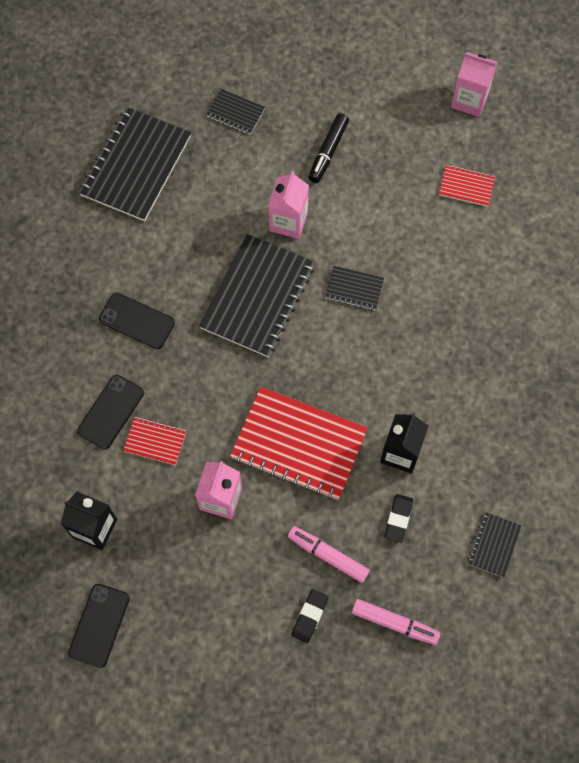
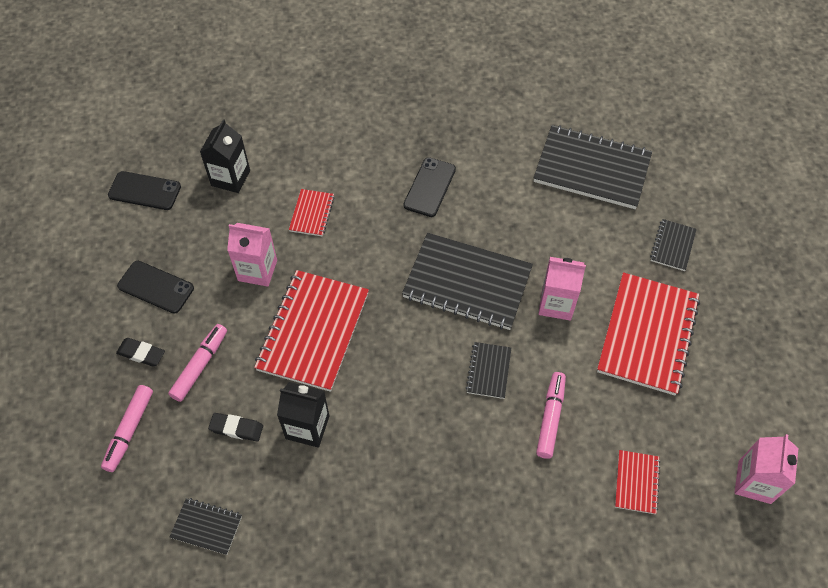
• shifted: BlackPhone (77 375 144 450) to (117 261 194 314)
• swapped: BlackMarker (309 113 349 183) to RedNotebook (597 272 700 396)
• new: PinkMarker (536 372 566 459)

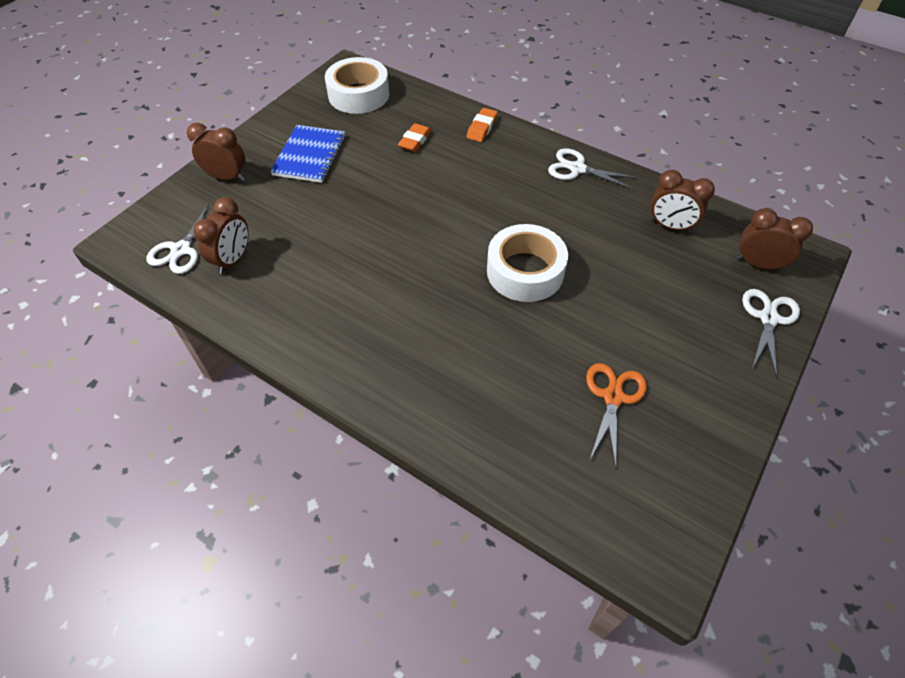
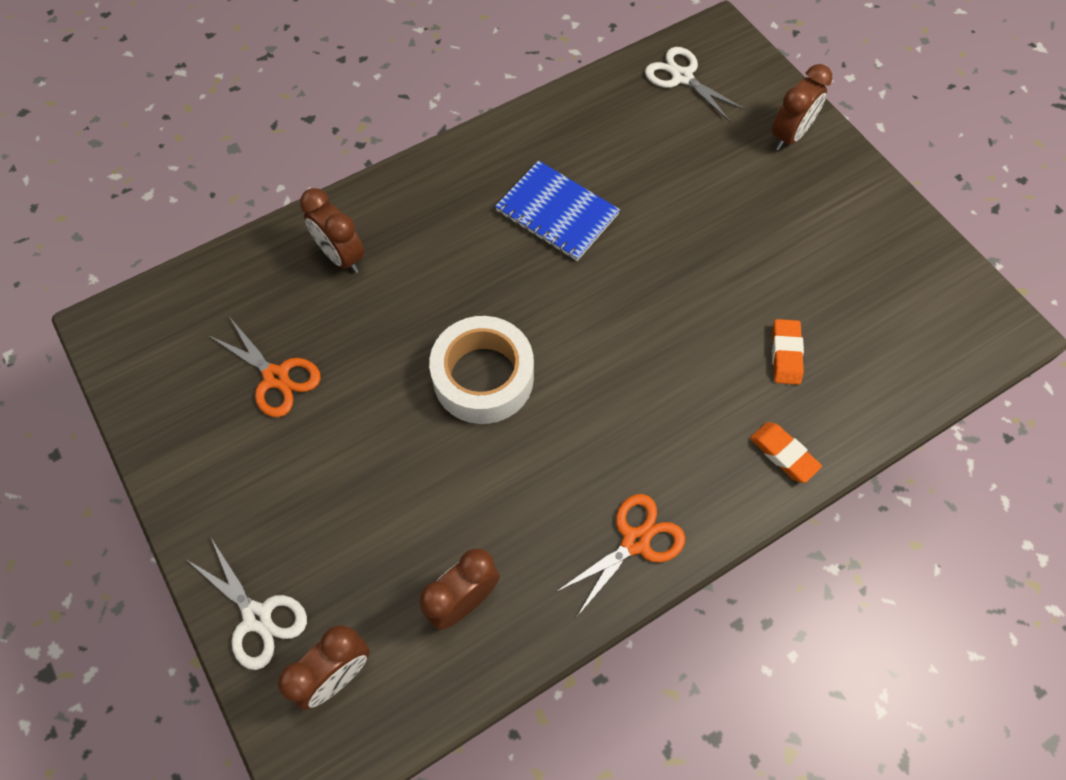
• shifted: BrownClock (194 197 249 274) to (300 188 364 273)
• shifted: BlueNotebook (270 125 346 183) to (495 161 620 261)
• gone: WhiteTape (325 57 389 114)
• rotated: OrangeEraser (398 123 432 152) = (772 319 804 385) 45 degrees clockwise
• repainted: WhiteScissors (548 148 638 189) to OrangeScissors (556 494 685 615)

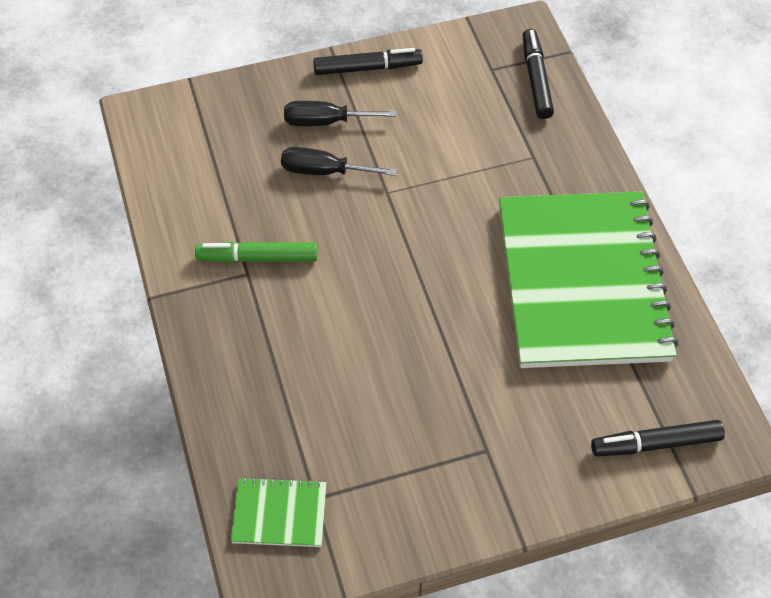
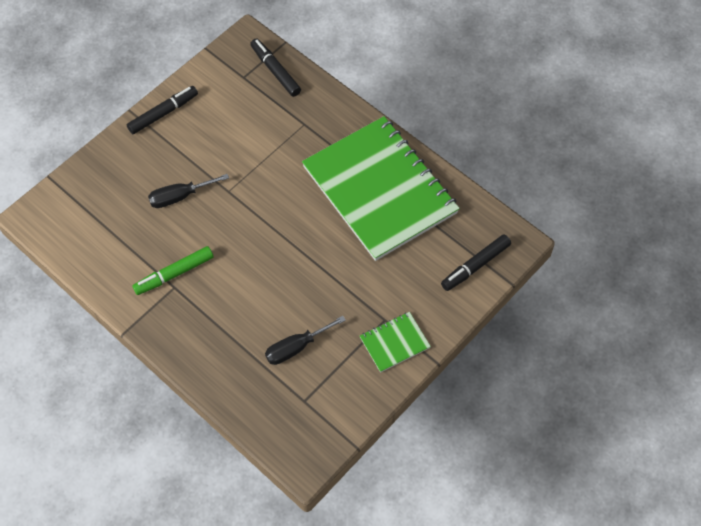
• shifted: GreenNotebook (231 477 327 547) to (360 312 431 373)
• shifted: BlackScrewdriver (284 101 397 126) to (265 316 346 365)

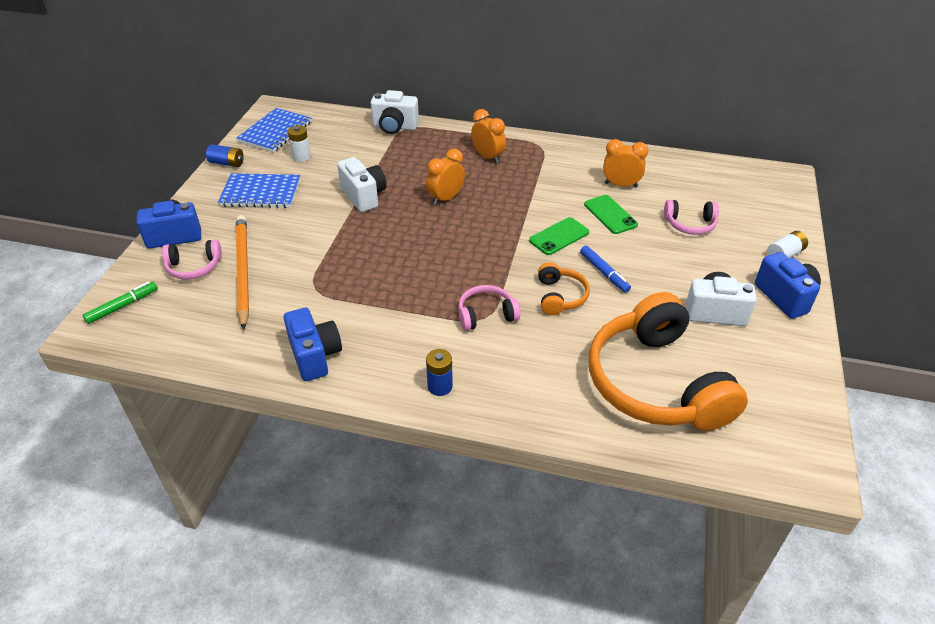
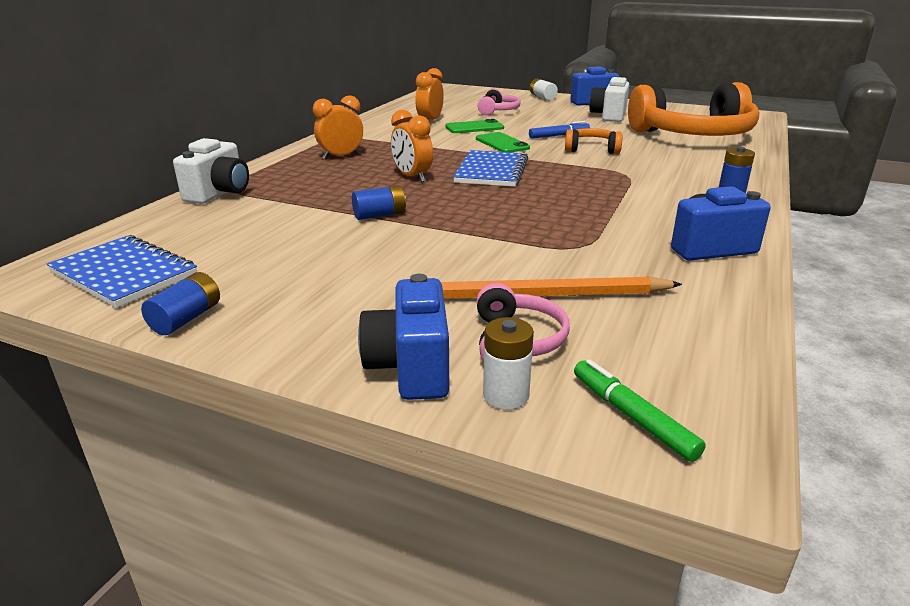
• shifted: BlueNotebook (218 173 300 208) to (453 150 528 187)
• shifted: WhiteBattery (288 125 311 162) to (483 317 534 410)
• swapped: WhiteCamera (337 157 387 212) to BlueBattery (352 185 406 220)
• gone: PinkHeadphones (458 285 520 331)

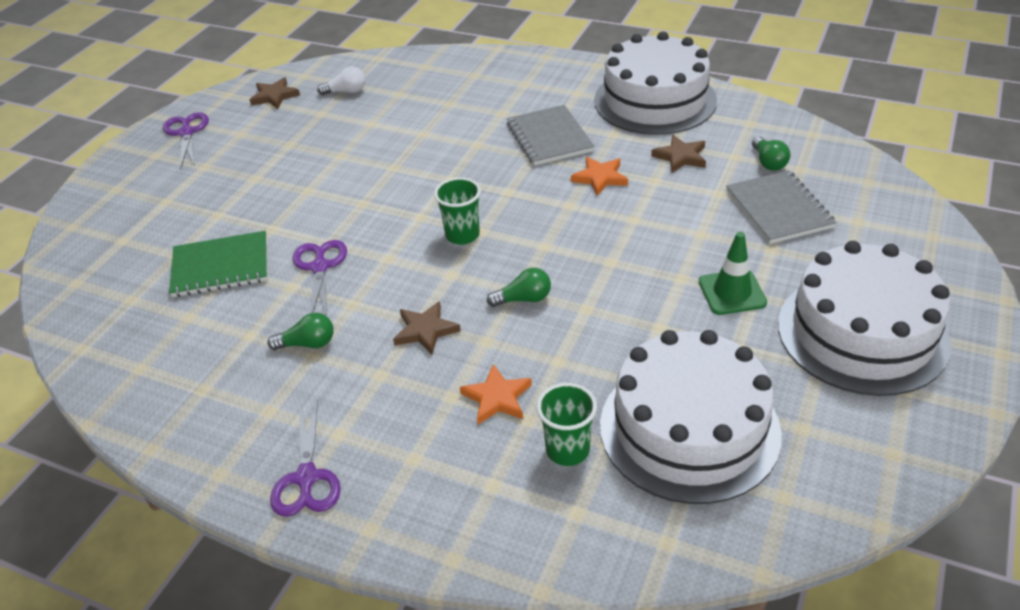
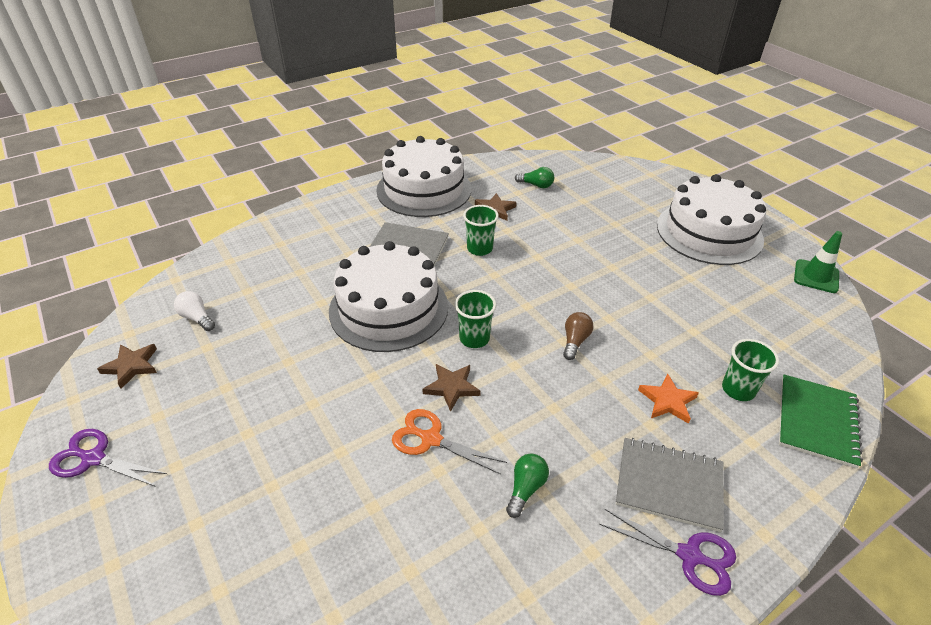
• shifted: GreenNotebook (169 231 267 297) to (779 375 863 469)
• repainted: PurpleScissors (293 240 347 316) to OrangeScissors (392 409 507 475)
• rotated: WhiteLightBulb (317 66 365 95) = (174 291 215 331) 75 degrees counterclockwise
• shifted: BrownStar (393 301 461 355) to (422 364 481 412)
• repainted: GreenLightBulb (487 268 551 307) to BrownLightBulb (563 312 593 360)
• swapped: OrangeStar (571 157 628 196) to GreenCup (463 205 499 256)
• shifted: WhiteCake (600 330 782 504) to (329 241 448 352)
• shifted: GreenTrafficCone (699 232 767 315) to (794 231 842 293)
• shifted: GreyNotebook (726 170 837 244) to (616 438 724 532)

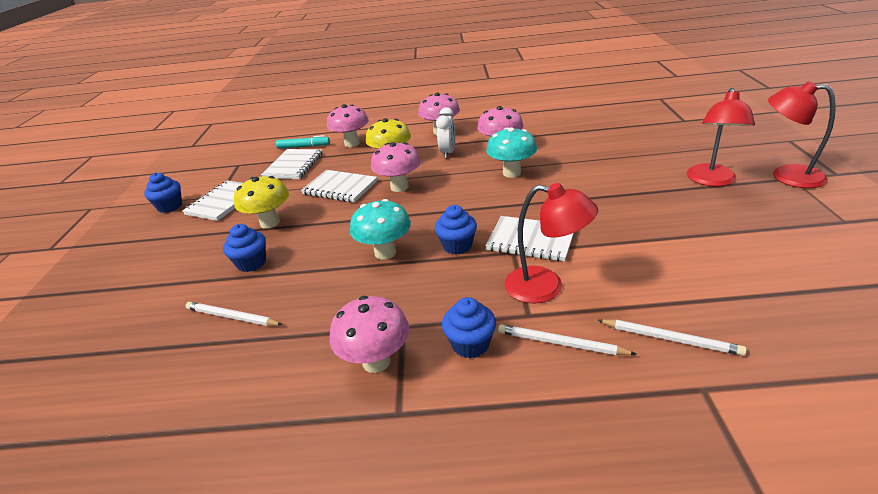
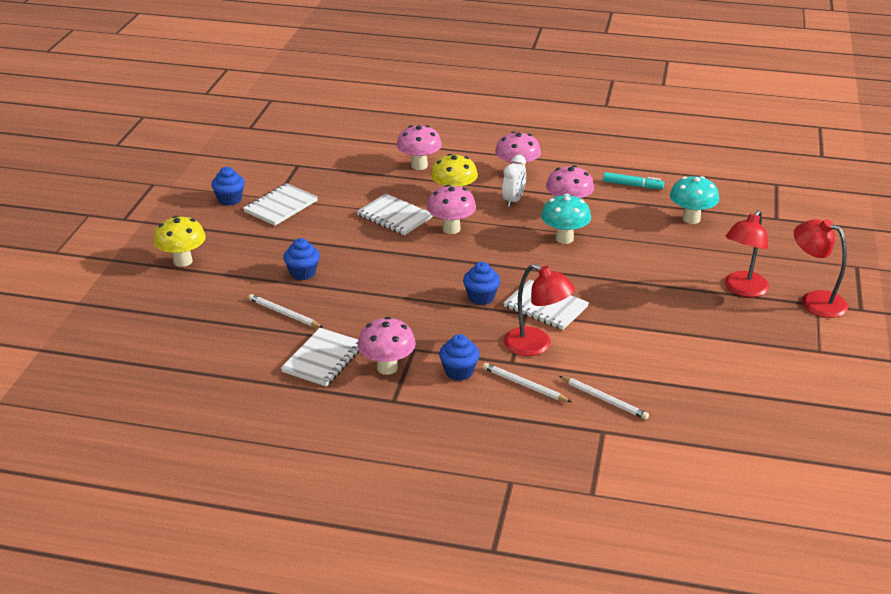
• shifted: YellowMushroom (234 176 289 229) to (153 216 206 267)
• shifted: WhiteNotebook (261 149 323 179) to (281 328 359 387)
• shifted: TurquoiseMarker (276 135 330 149) to (603 172 664 189)
• shifted: TurquoiseMushroom (350 199 411 260) to (670 176 719 224)

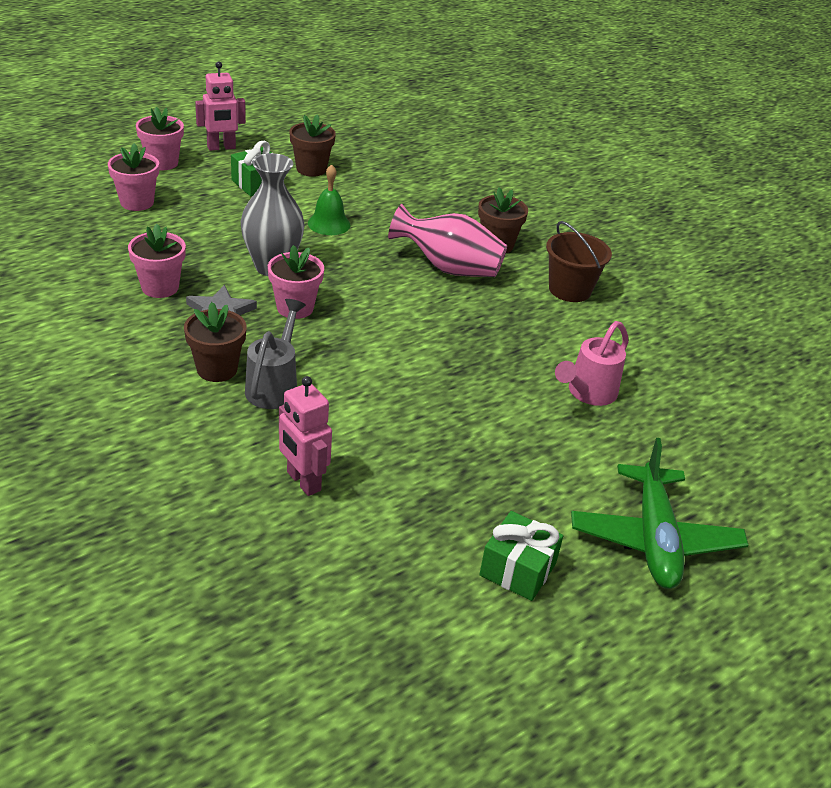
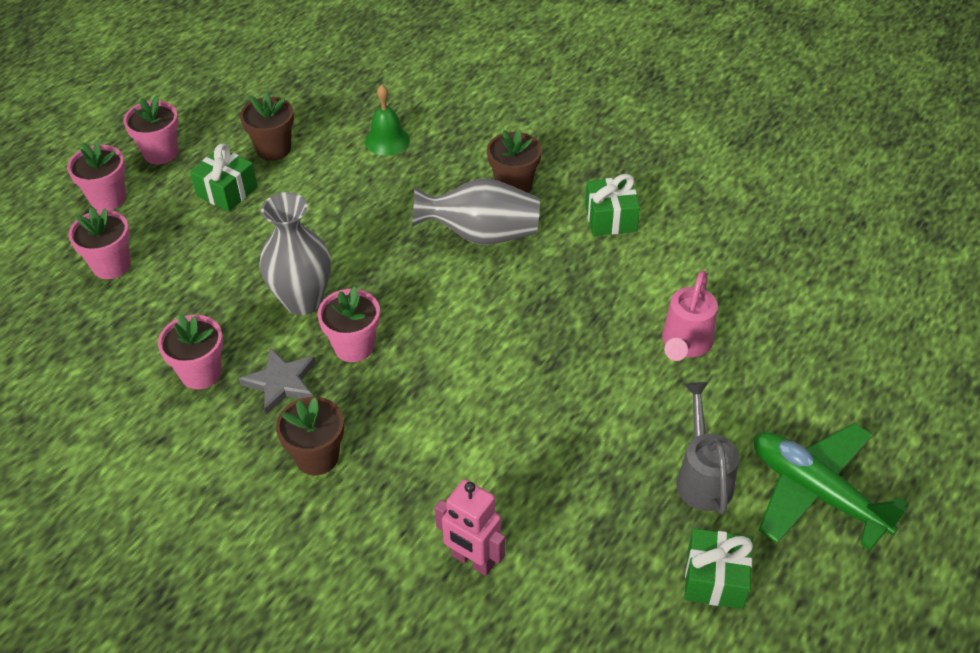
• swapped: PinkRobot (195 61 246 151) to PinkFlowerPot (123 96 179 164)
• shifted: GreyWateringCan (245 299 306 409) to (677 382 739 515)
• shifted: GreenBell (308 164 350 235) to (365 85 410 155)
• repainted: PinkVase (388 204 507 277) to GreyVase (412 178 540 245)
• swapped: BrownBucket (546 221 612 302) to GreenGift (585 174 640 236)
• rotated: GreenPlane (571 438 748 589) = (754 423 908 550) 150 degrees clockwise

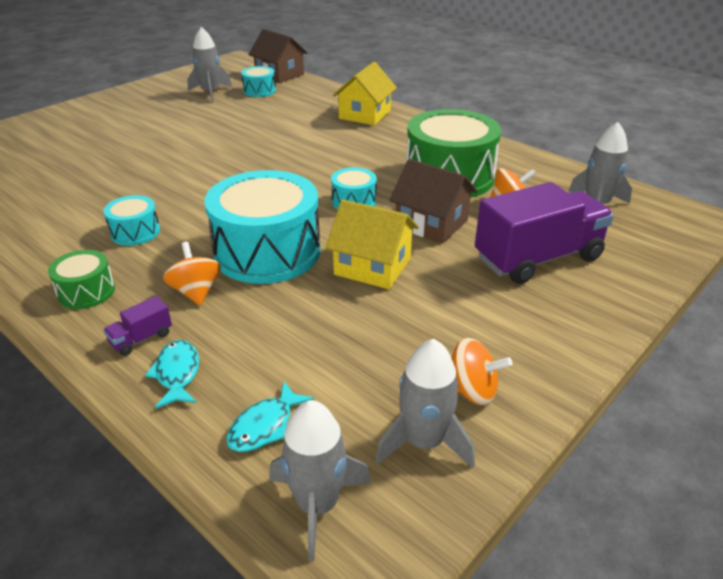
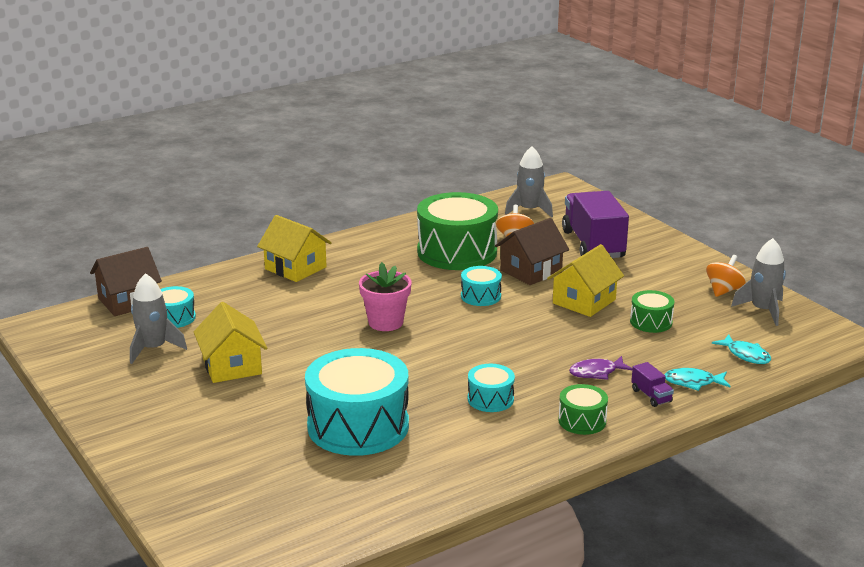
• swapped: OrangeSpinningTop (163 242 221 306) to PurpleFish (569 356 632 380)
• shifted: TurquoiseDrum (204 170 320 284) to (305 348 409 456)
• gone: GreyRocket (269 400 371 561)
• new: YellowHouse (194 302 267 383)
• new: PinkFlowerPot (359 262 411 331)
• new: GreenDrum (630 290 674 333)

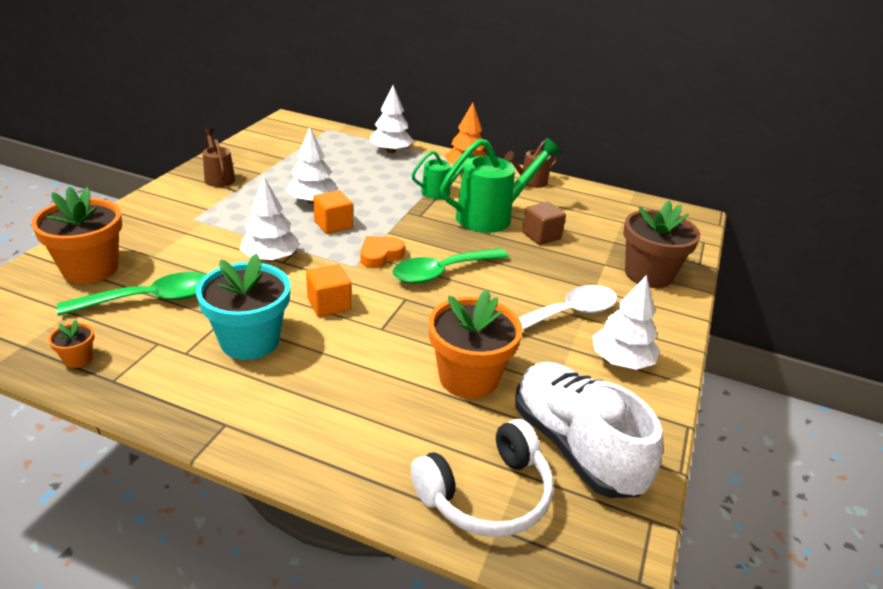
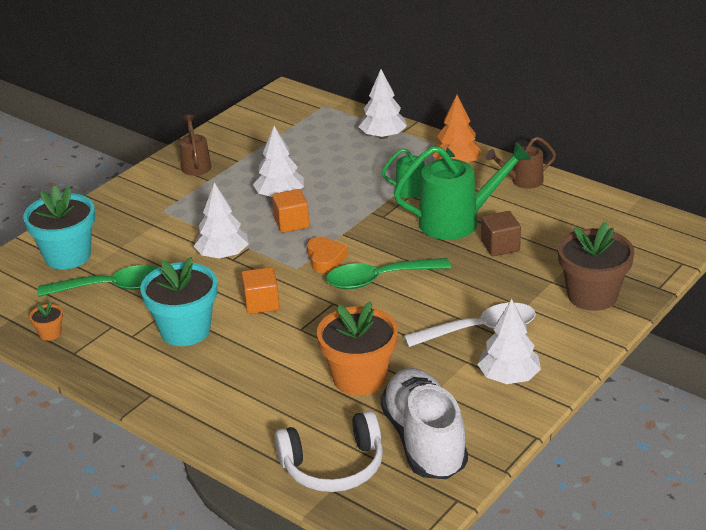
• repainted: OrangeFlowerPot (31 187 122 284) to TurquoiseFlowerPot (23 185 95 269)
• rotated: OrangeHeart (361 236 405 268) = (307 237 348 273) 105 degrees clockwise

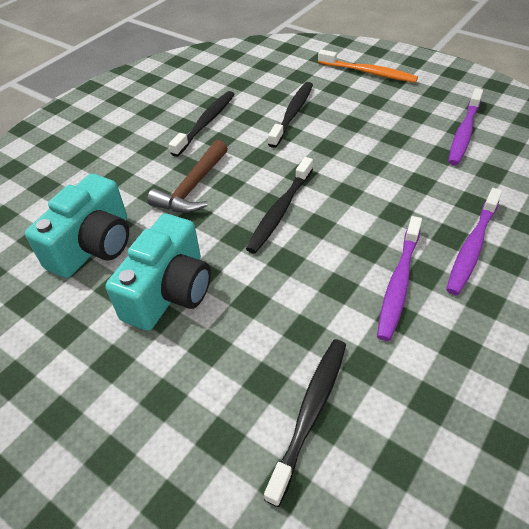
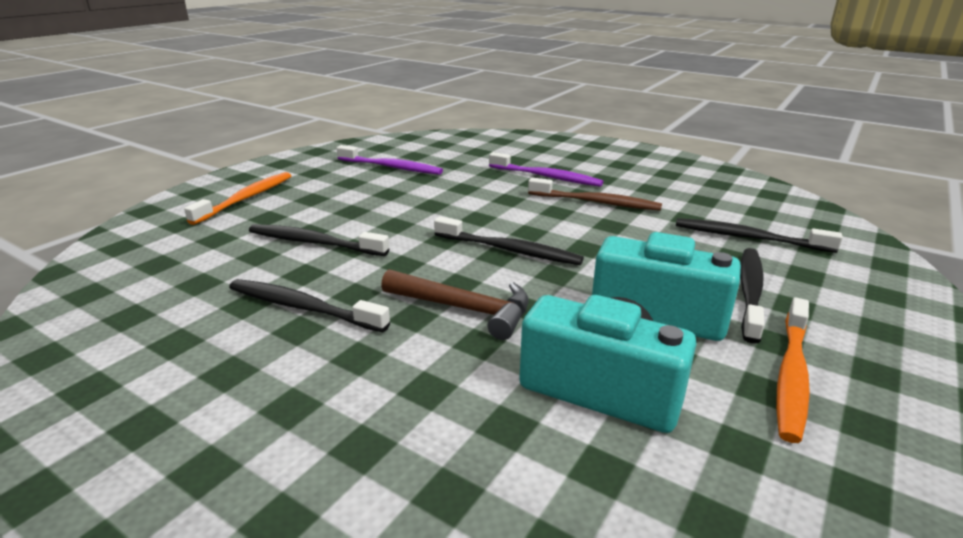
• repainted: PurpleToothbrush (377 216 422 341) to BrownToothbrush (528 178 662 211)
• new: BlackToothbrush (740 248 764 344)
• new: OrangeToothbrush (776 297 810 443)

